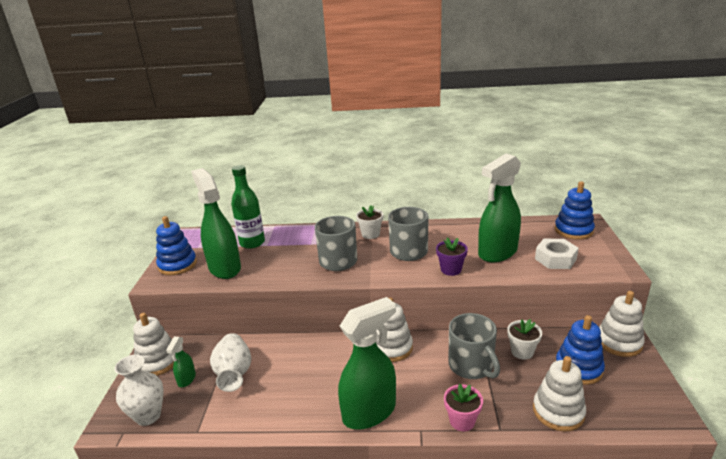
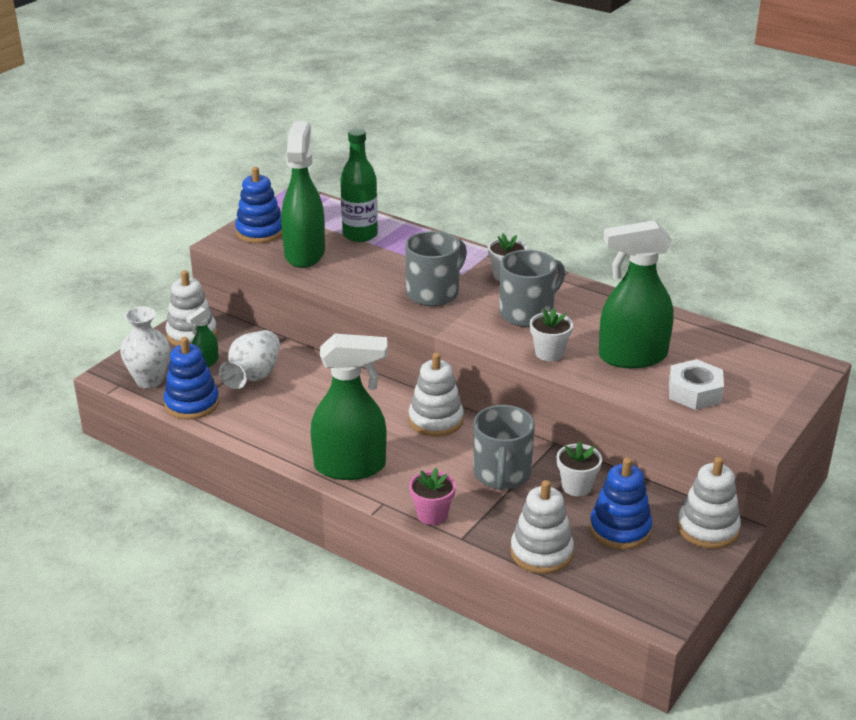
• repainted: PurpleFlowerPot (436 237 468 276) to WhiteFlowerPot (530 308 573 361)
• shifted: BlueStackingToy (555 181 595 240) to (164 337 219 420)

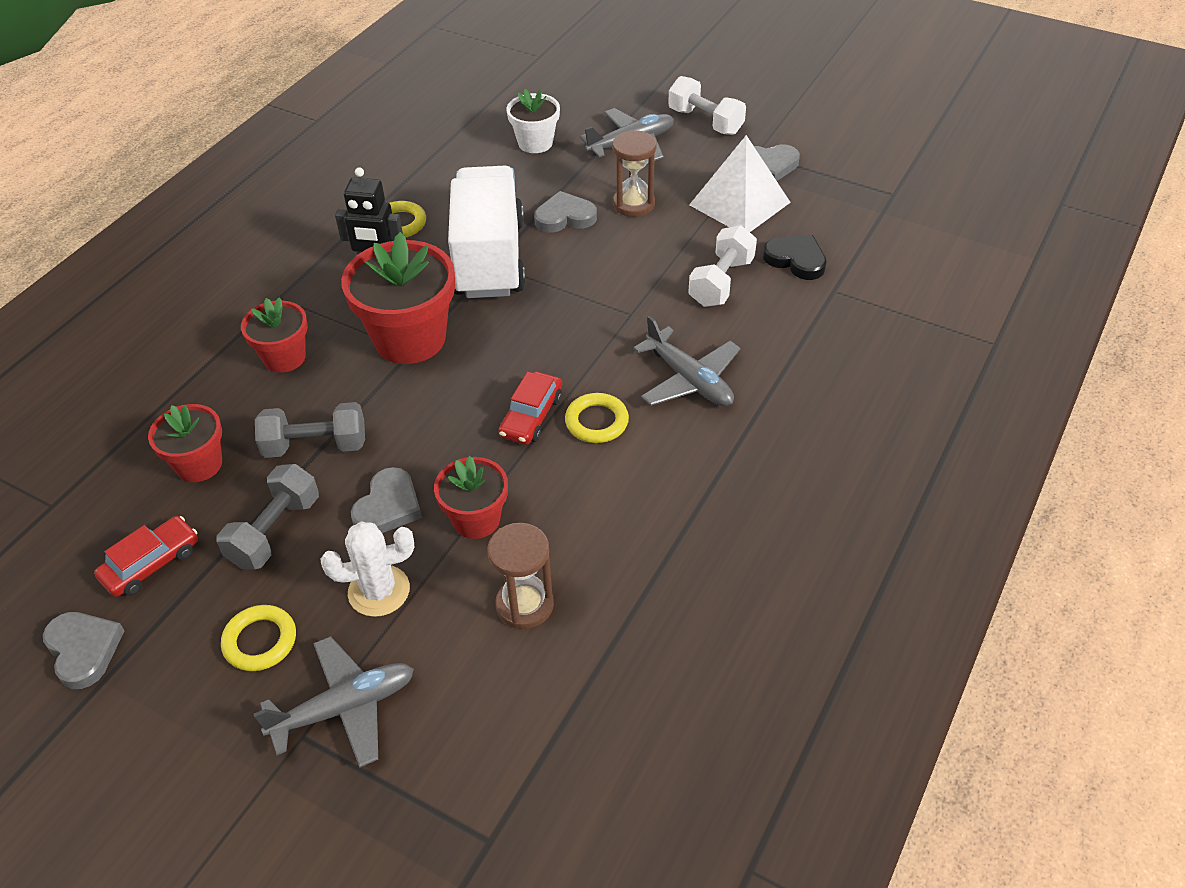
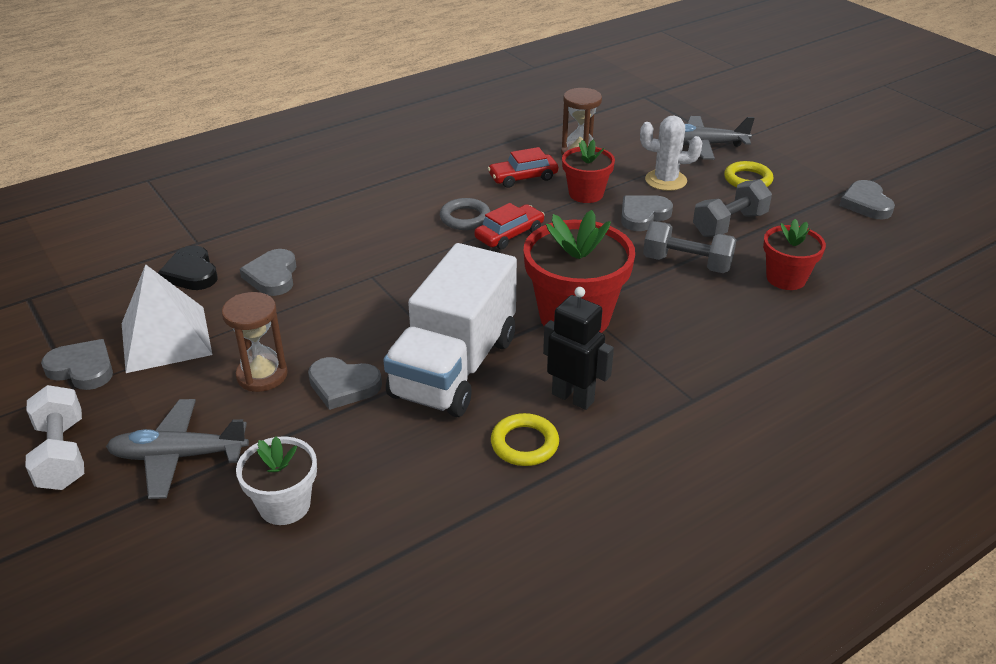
• shifted: RedCar (94 516 198 597) to (488 147 558 188)
• gone: RedFlowerPot (241 297 308 372)
• repainted: YellowRing (565 393 629 443) to GreyRing (440 198 491 230)
• gone: GreyPlane (633 316 741 406)
• swapped: WhiteDumbbell (688 225 757 307) to GreyHeart (240 249 297 296)

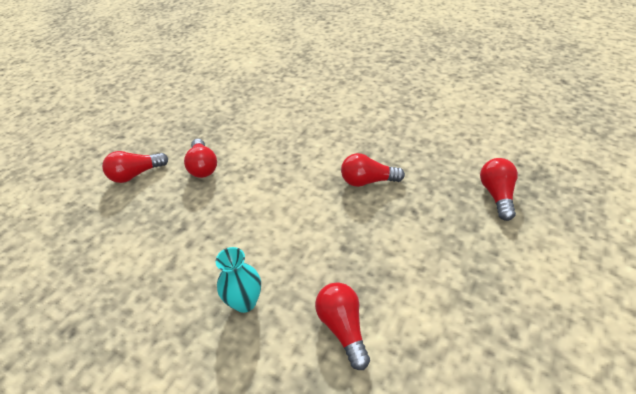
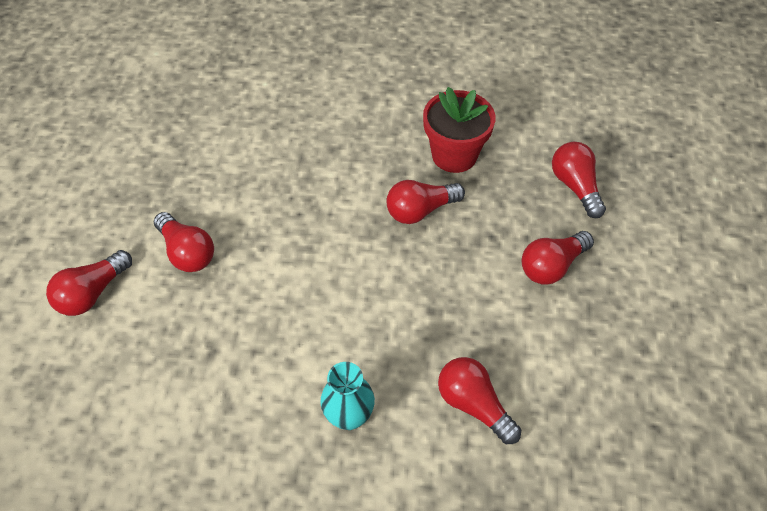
• new: RedFlowerPot (423 87 496 173)
• new: RedLightBulb (521 231 594 285)

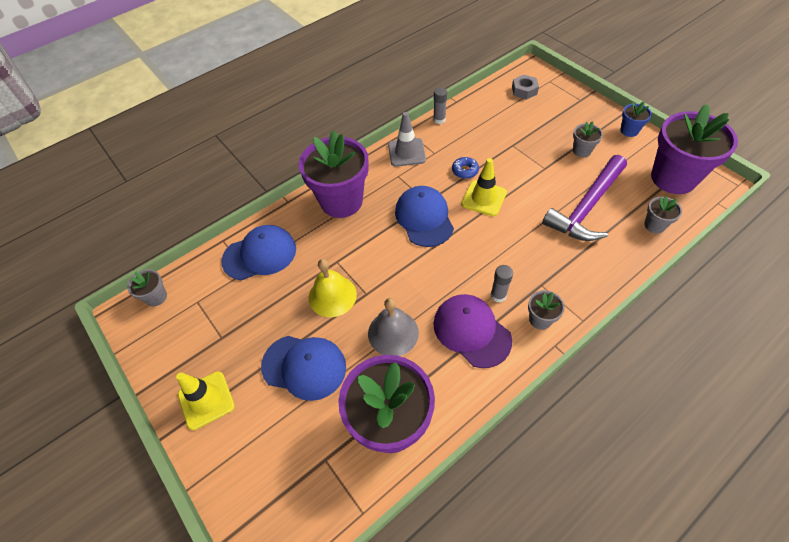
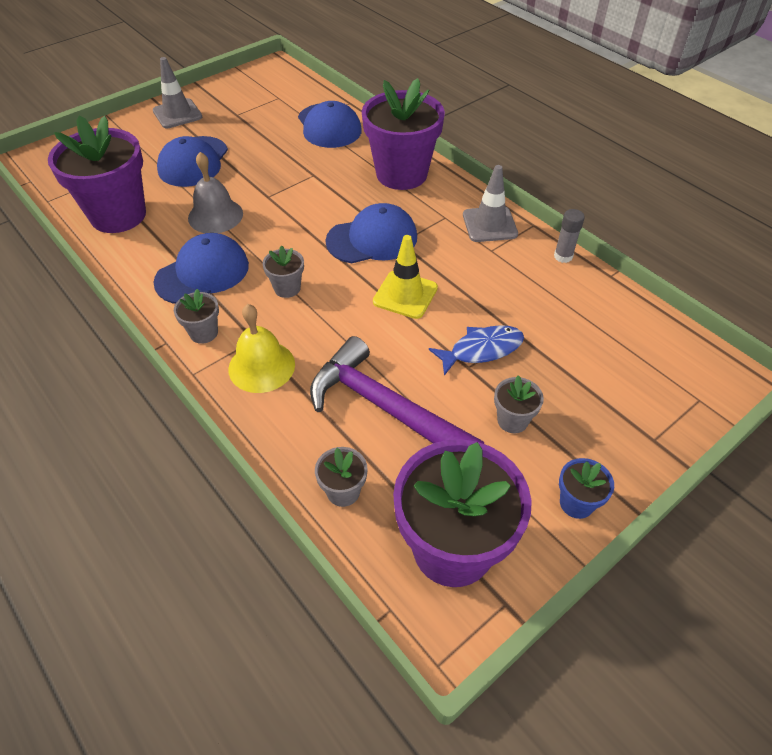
• shifted: GreyFlowerPot (127 269 167 306) to (263 245 304 298)
• repainted: YellowTrafficCone (176 371 235 430) to GreyTrafficCone (153 57 202 129)
• shifted: YellowBell (309 259 357 317) to (228 304 295 393)
• repainted: PurpleCap (433 294 512 368) to BlueCap (153 233 249 304)
• gone: BlueDonut (452 157 479 179)
• gone: GreyGlueStick (491 265 513 302)
• gone: GreyNut (512 75 539 100)
• new: BlueFish (429 325 524 376)

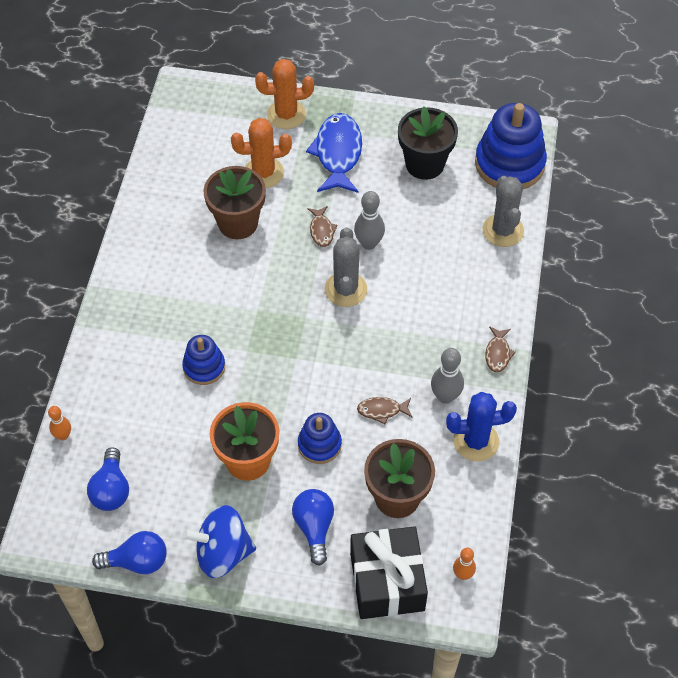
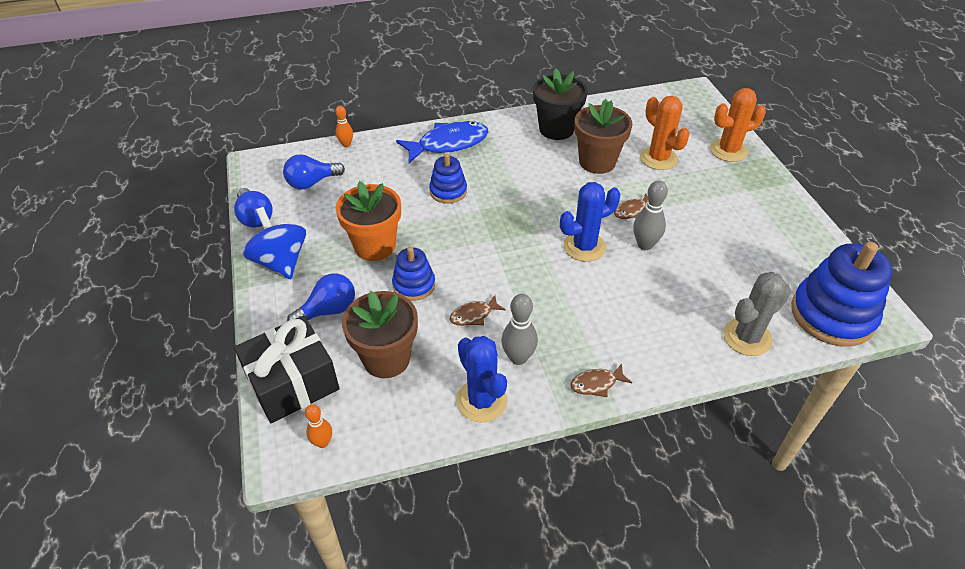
• rotated: OrangeCactus (255 59 314 129) = (710 88 766 162) 75 degrees counterclockwise
• shifted: BlueFish (306 113 362 193) to (396 121 488 163)
• repainted: GreyCactus (325 227 367 307) to BlueCactus (560 182 620 262)
• rotated: BrownFish (357 397 412 424) = (450 295 506 326) 90 degrees counterclockwise
• shifted: BlackFlowerPot (398 107 458 180) to (533 69 588 140)

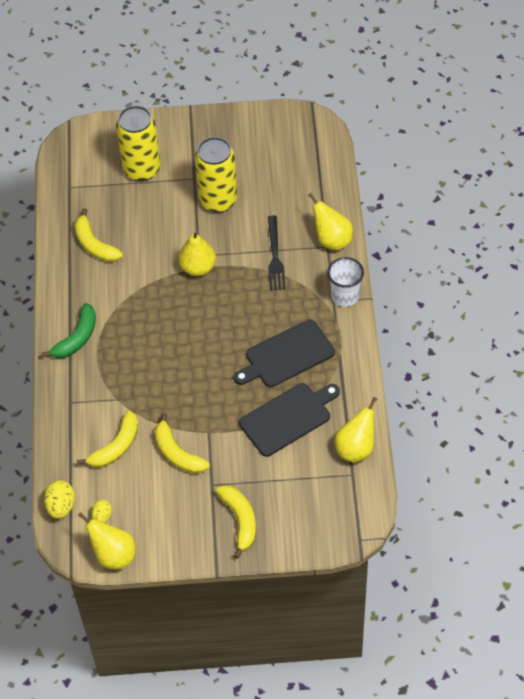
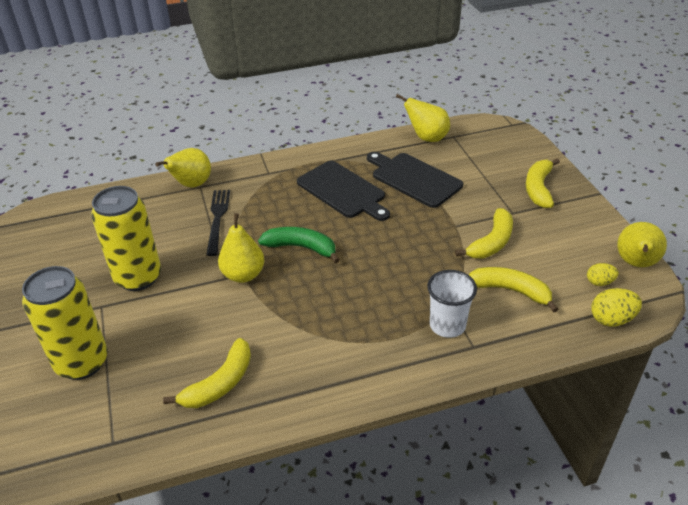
• shifted: GreenBanana (41 303 96 358) to (258 227 340 263)
• rotated: YellowBanana (216 485 256 559) = (526 158 560 208) 45 degrees counterclockwise
• rotated: BlackFork (268 215 285 290) = (206 190 230 256) 75 degrees counterclockwise
• shifted: WhiteCup (327 257 364 307) to (427 270 477 338)

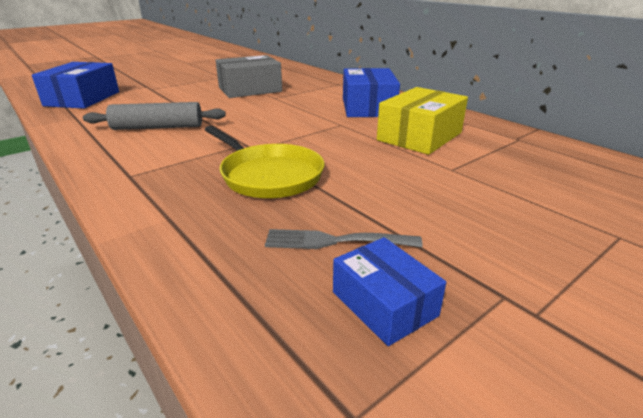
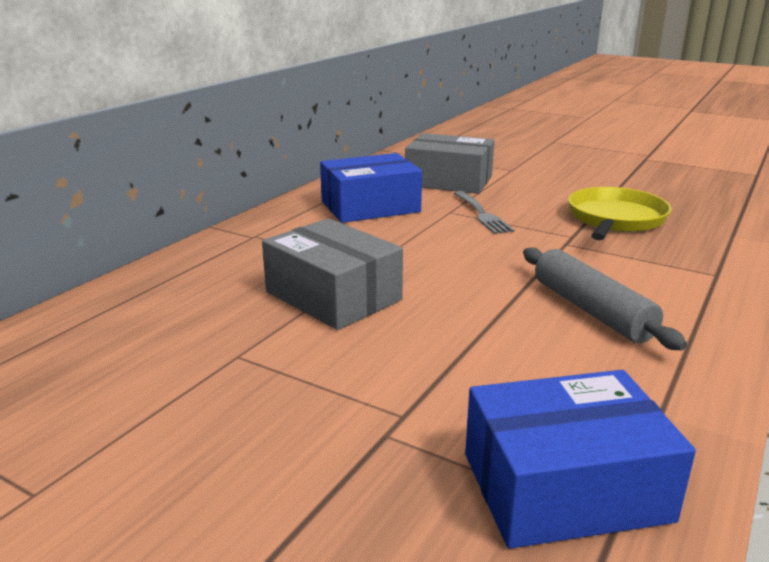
• shifted: GreyFork (265 229 423 249) to (454 191 514 234)
• gone: BlueBox (333 237 446 346)
• repainted: YellowBox (377 87 468 155) to GreyBox (405 133 494 194)

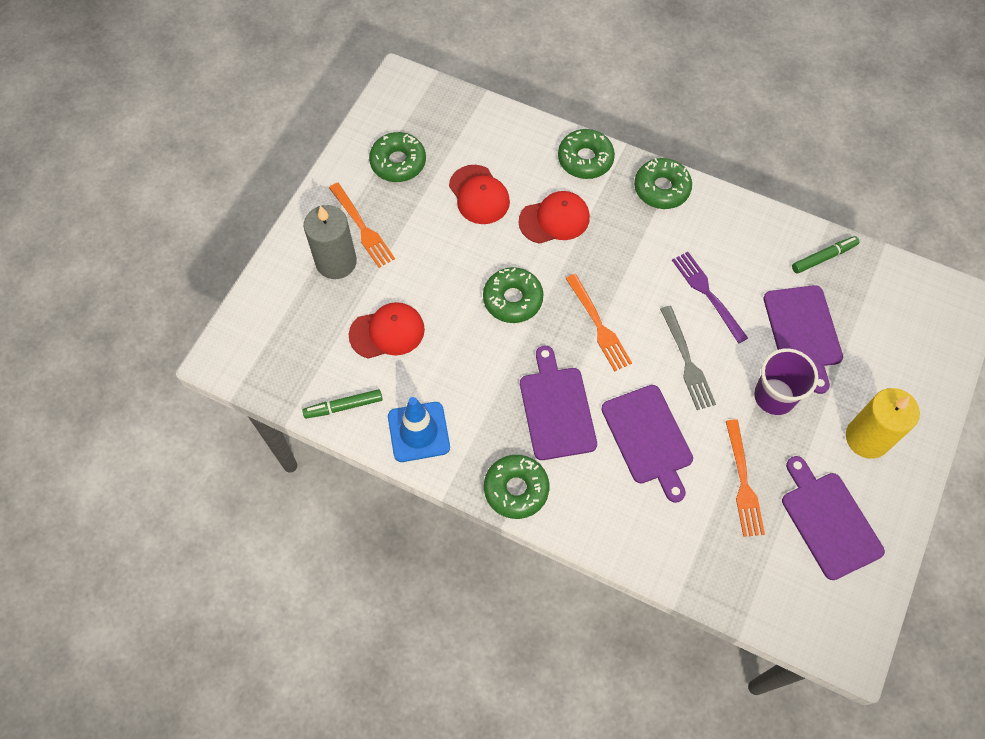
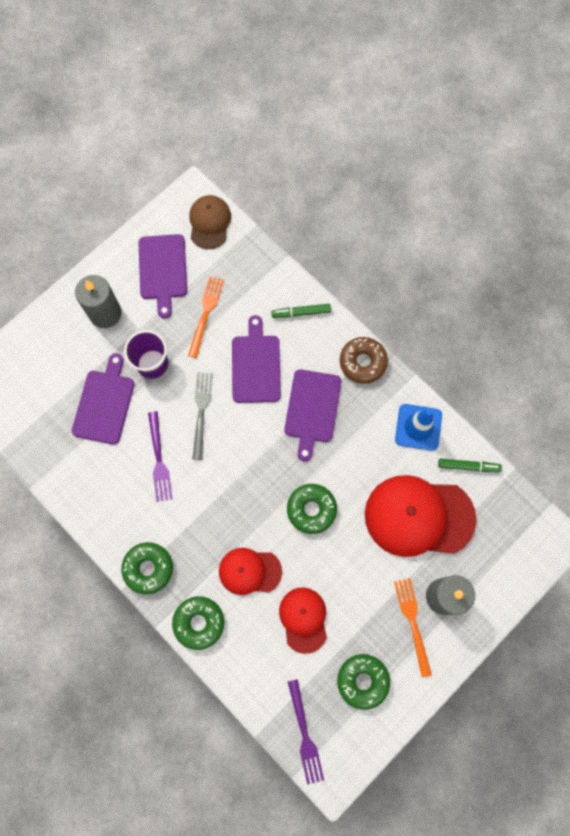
• scaled: RedCap (349 302 425 359) = (365 475 476 557) x1.77
• repainted: GreenDonut (484 455 549 519) to BrownDonut (340 337 388 384)
• gone: OrangeFork (566 274 632 372)
• shifted: GreenMarker (792 236 859 274) to (271 304 331 318)
• repainted: YellowCandle (846 388 920 459) to GreyCandle (75 275 122 328)
• new: BrownCap (189 195 231 249)
• new: PurpleFork (288 679 324 785)

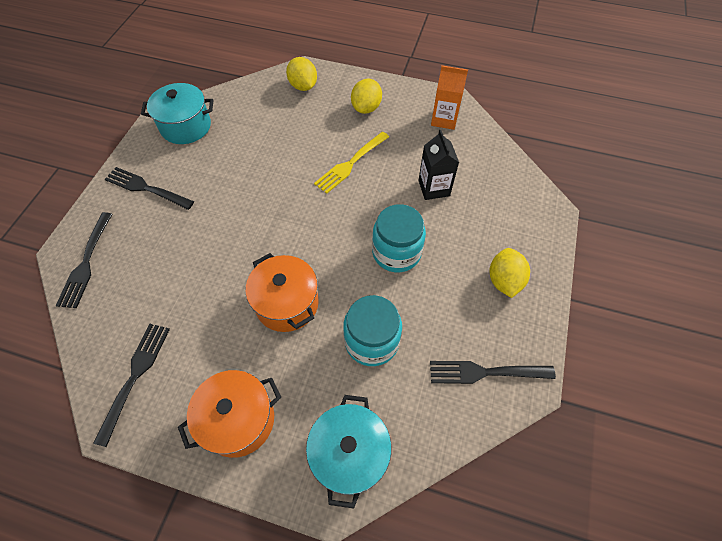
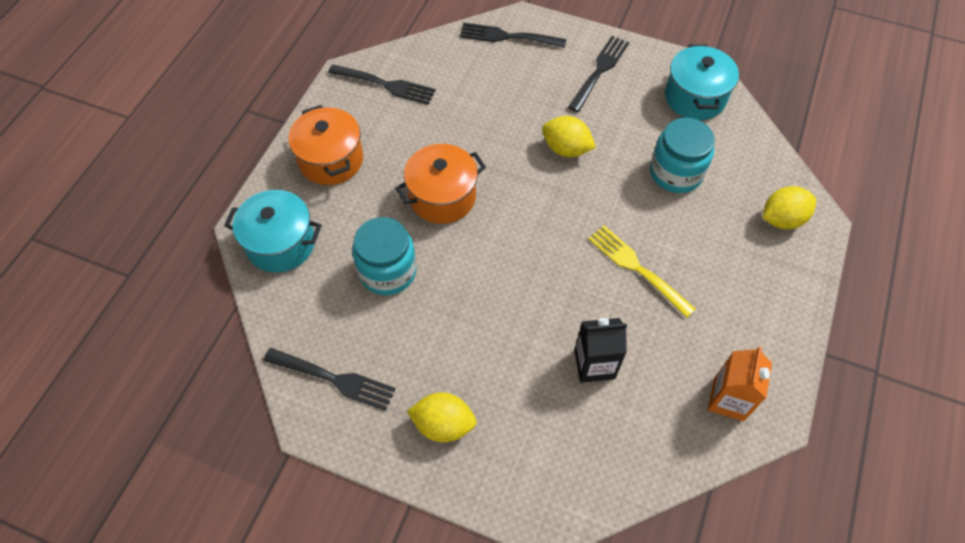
• shifted: YellowLemon (351 79 382 114) to (542 116 596 157)
• shifted: TurquoiseJar (372 204 426 272) to (650 118 715 193)
• rotated: BlackFork (430 361 556 384) = (264 348 396 411) 105 degrees clockwise

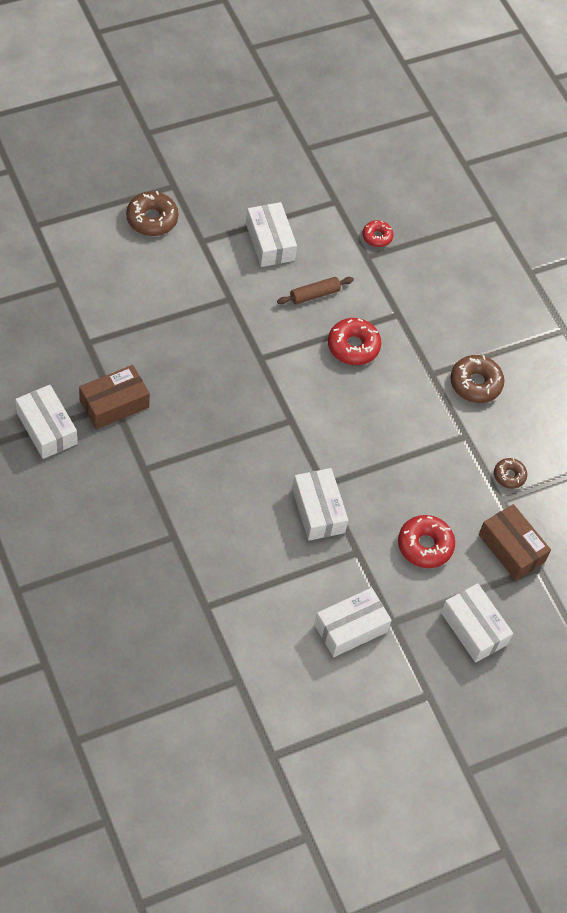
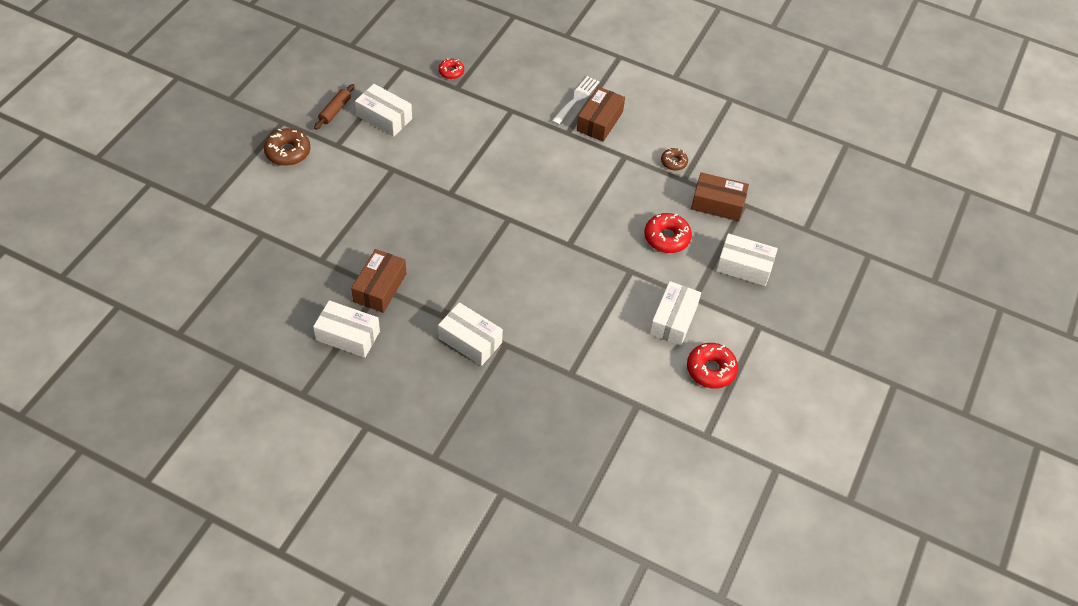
• shifted: BrownRollingPin (277 277 354 304) to (314 84 355 130)
• shifted: WhiteBox (292 468 348 541) to (438 302 503 366)
• shifted: RedDonut (328 318 381 365) to (687 343 738 389)
• swapped: BrownDonut (450 355 504 403) to BrownBox (577 87 625 142)
• new: WhiteFork (552 76 599 125)

